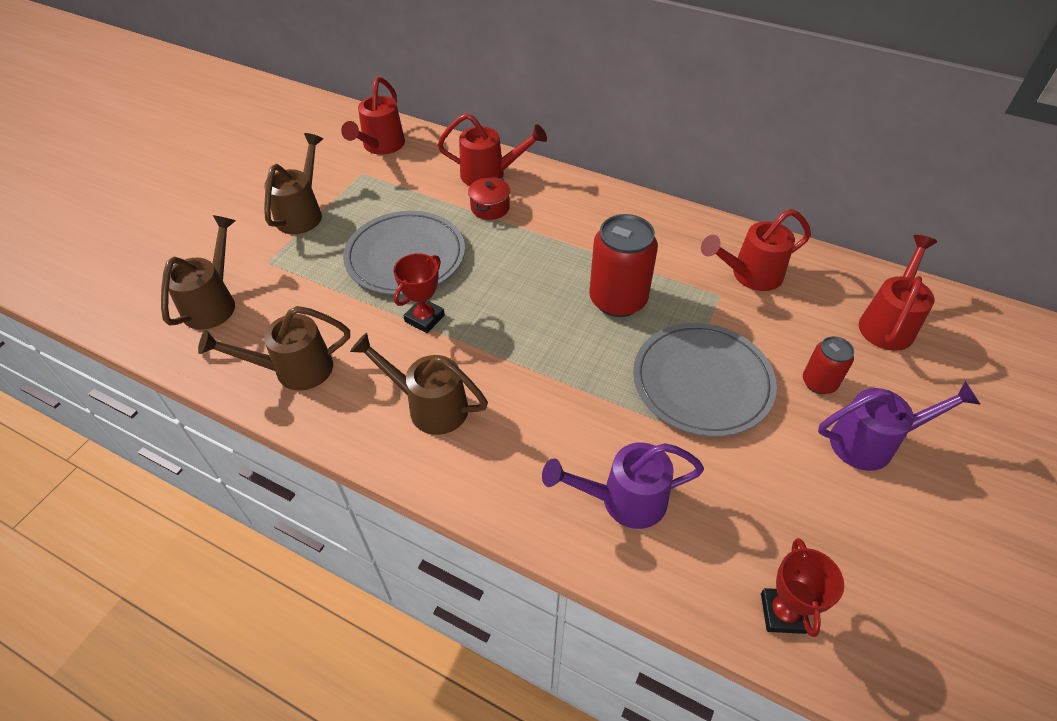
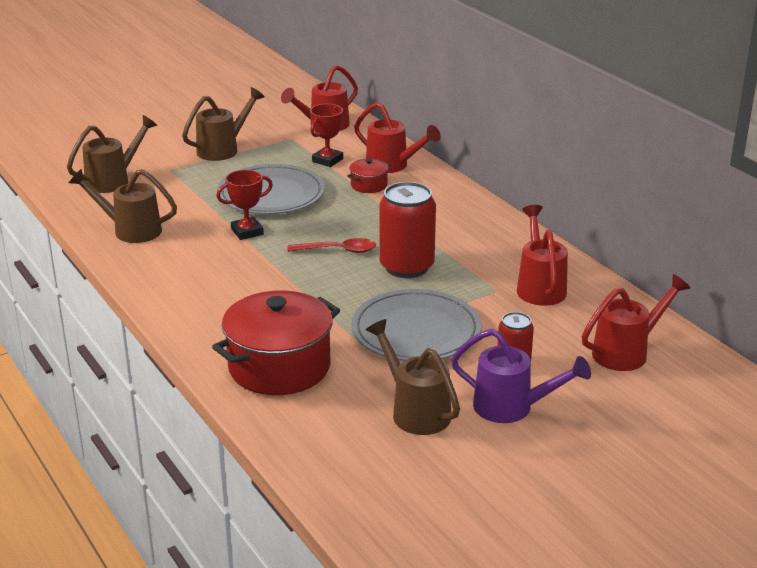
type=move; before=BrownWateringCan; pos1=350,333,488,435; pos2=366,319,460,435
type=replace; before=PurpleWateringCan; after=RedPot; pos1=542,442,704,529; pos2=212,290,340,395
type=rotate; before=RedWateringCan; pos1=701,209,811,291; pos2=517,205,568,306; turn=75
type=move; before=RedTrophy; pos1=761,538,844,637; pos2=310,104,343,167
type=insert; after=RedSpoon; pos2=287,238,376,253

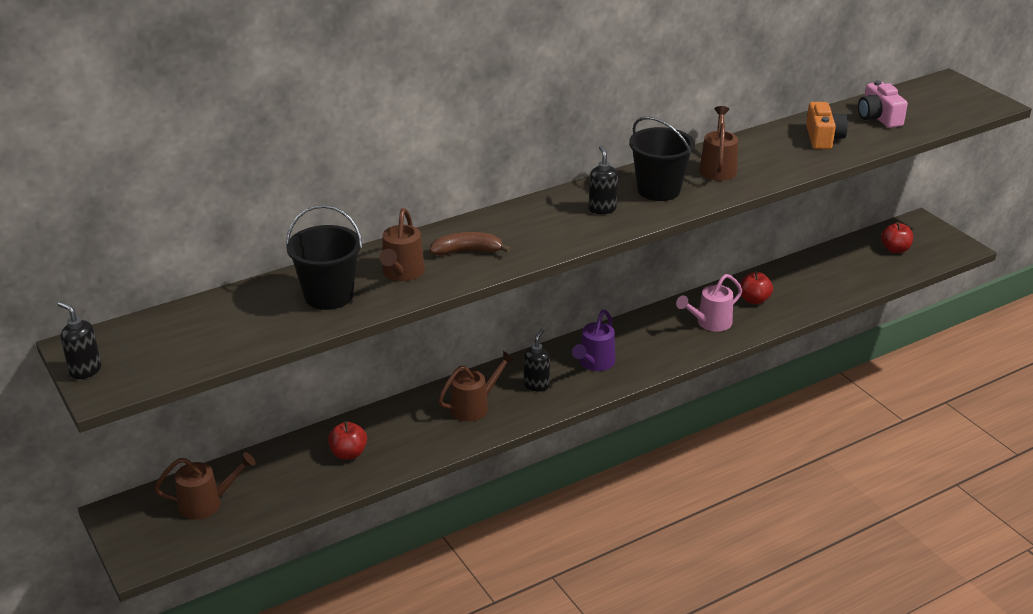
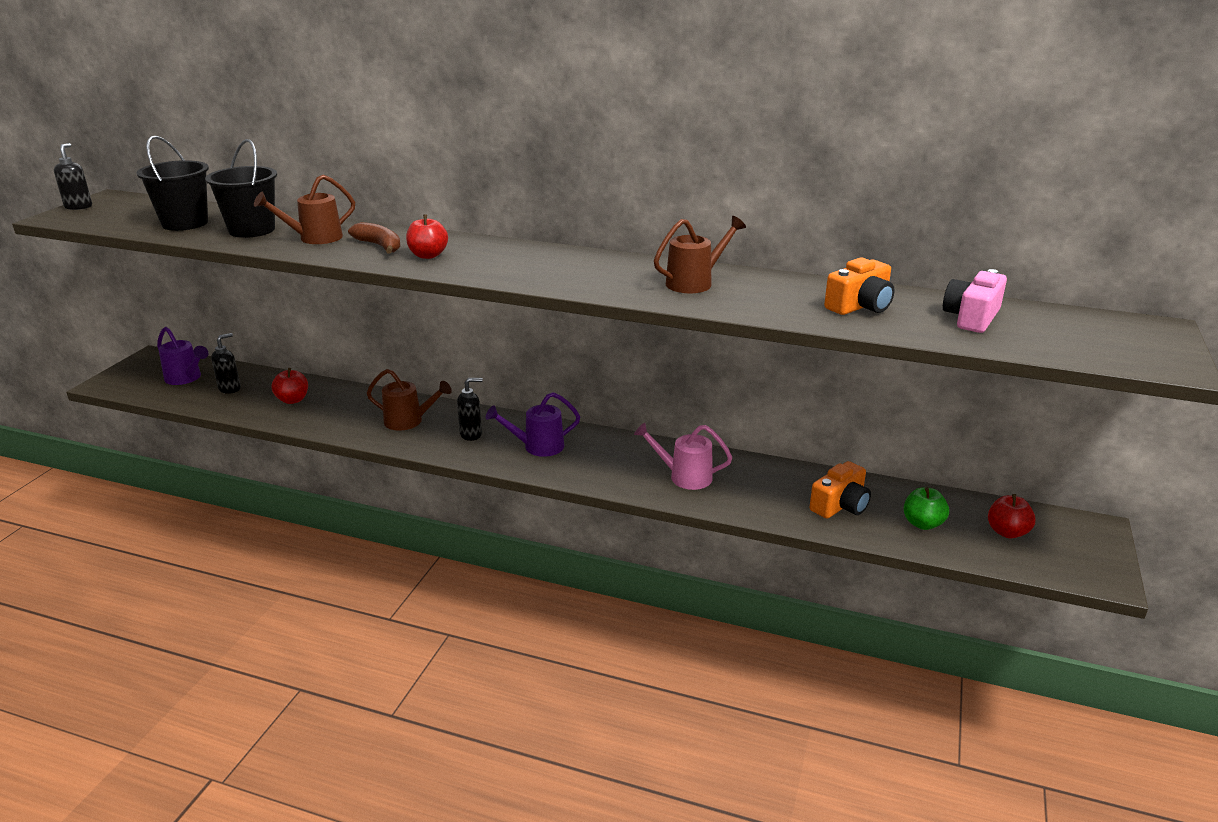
type=recolor; before=BrownWateringCan; after=PurpleWateringCan; pos1=154,452,256,520; pos2=157,327,208,385
type=move; before=BlackSoapDispenser; pos1=589,146,618,214; pos2=211,333,241,394
type=move; before=BlackBucket; pos1=629,117,695,201; pos2=136,135,209,231
type=move; before=RedApple; pos1=740,271,773,304; pos2=406,214,448,259
type=insert; after=OrangeCamera; pos2=810,461,871,519
type=insert; after=GreenApple; pos2=903,487,949,530

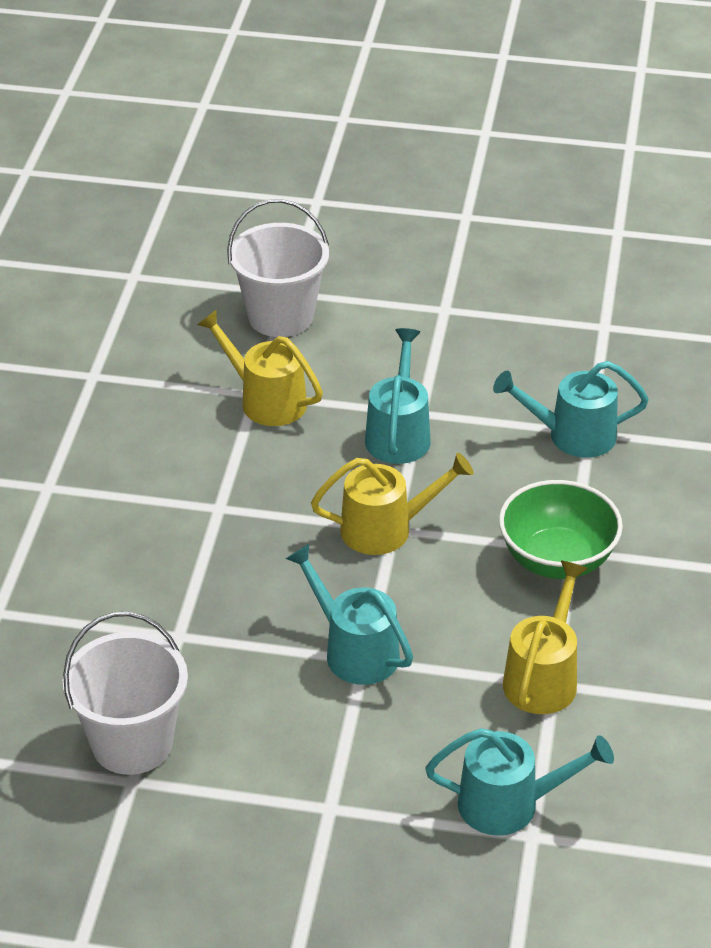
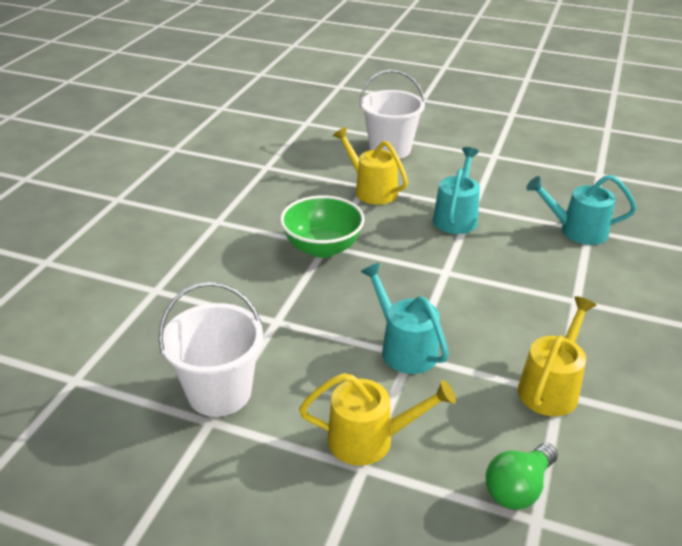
type=move; before=YellowWateringCan; pos1=311,453,474,555; pos2=299,373,456,466
type=replace; before=TurquoiseWateringCan; after=GreenLightBulb; pos1=425,728,614,836; pos2=486,443,558,510
type=move; before=GreenBowl; pos1=499,480,623,579; pos2=280,196,365,258

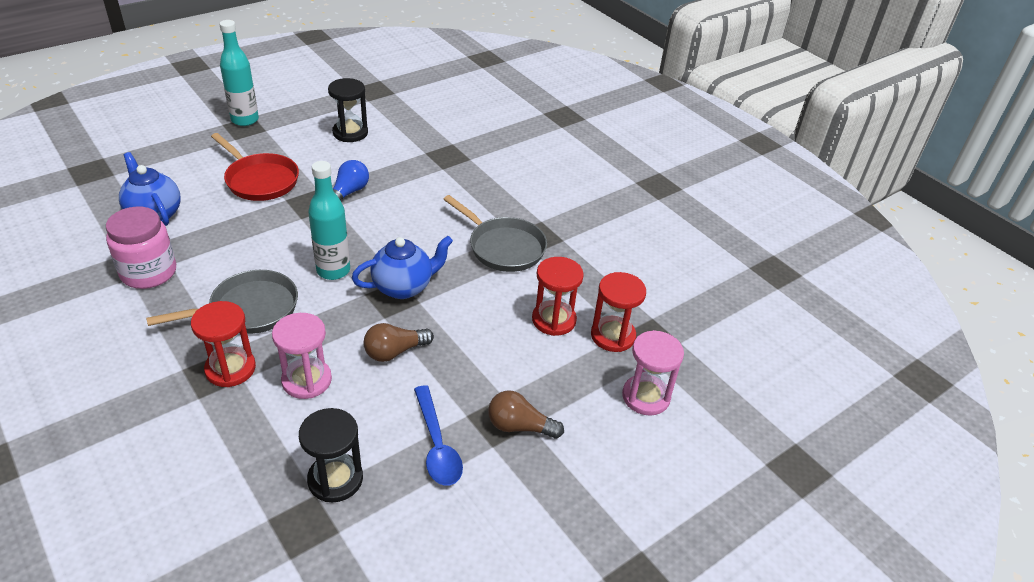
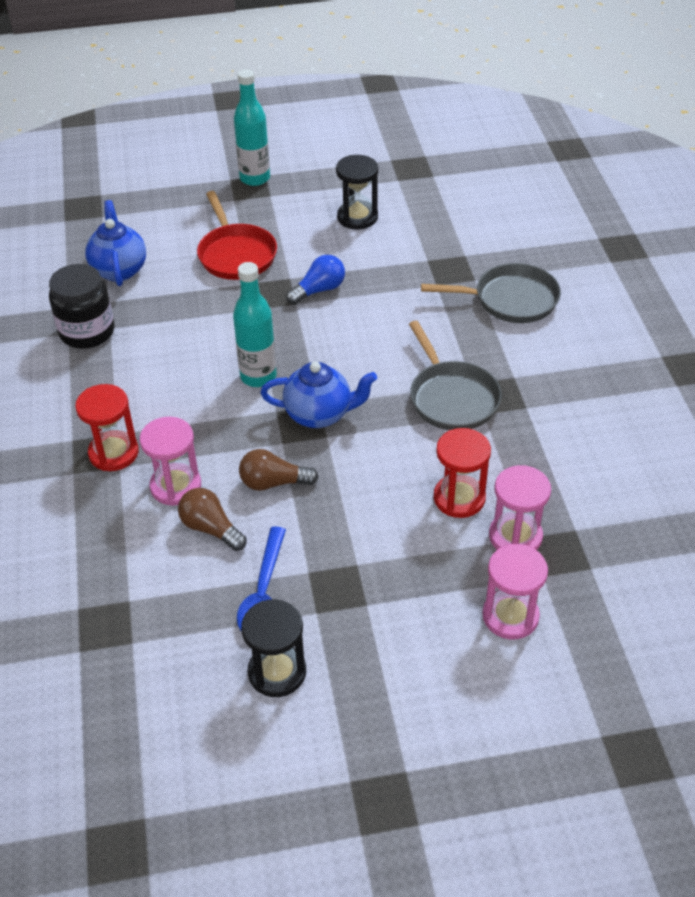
type=recolor; before=PinkJar; after=BlackJar; pos1=106,207,176,289; pos2=49,264,114,349
type=move; before=GreyPan; pos1=146,270,298,334; pos2=421,263,561,323
type=move; before=BlackHourglass; pos1=299,408,363,502; pos2=241,600,306,697
type=move; before=BrownLightBulb; pos1=488,390,564,438; pos2=178,488,247,551
type=recolor; before=RedHourglass; after=PinkHourglass; pos1=591,272,646,352; pos2=489,465,551,550

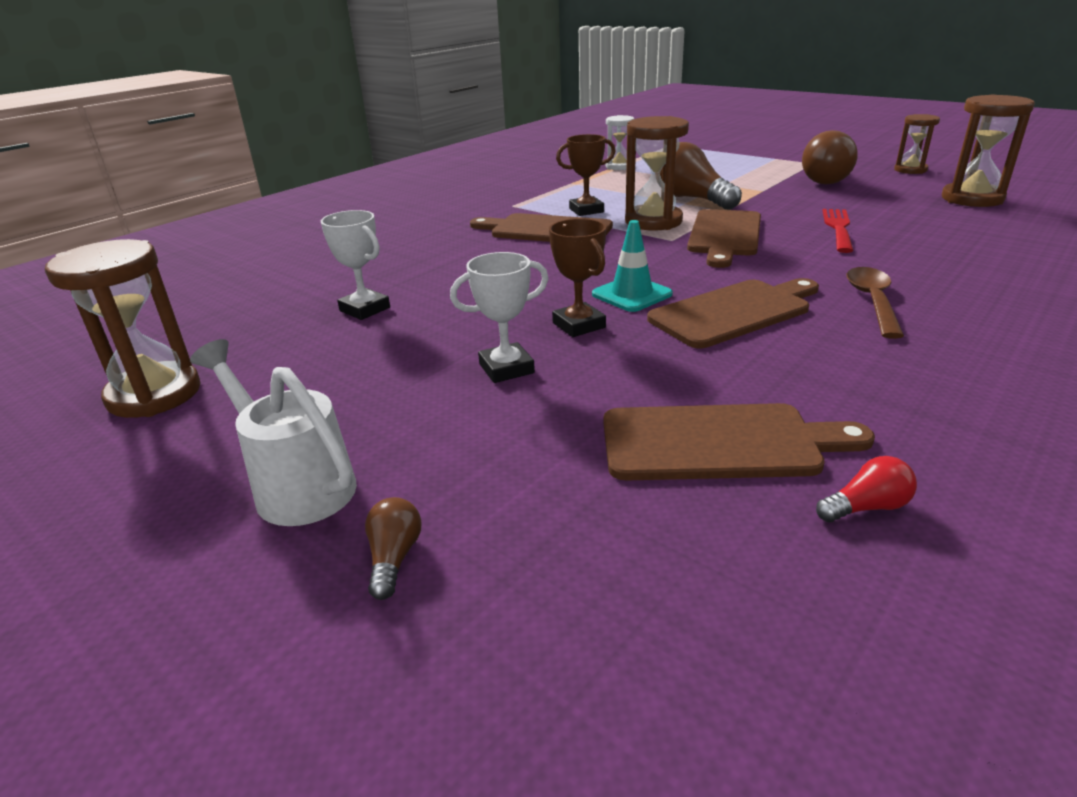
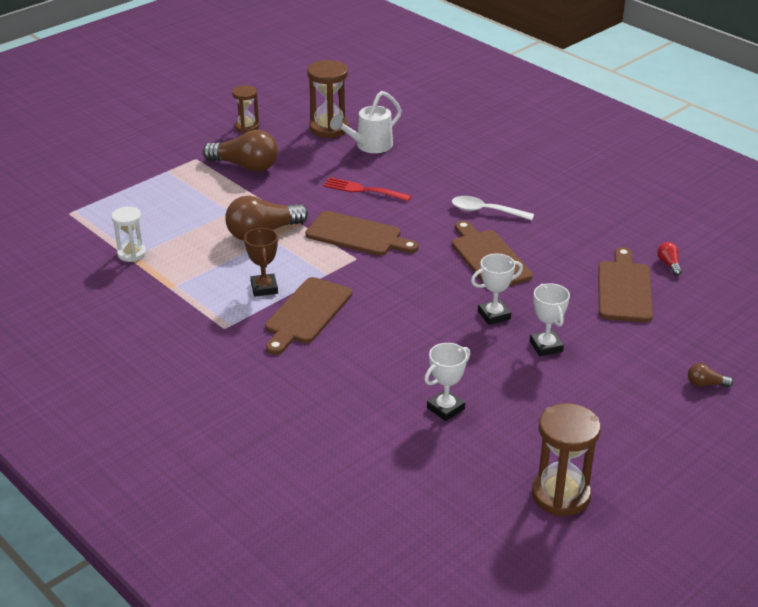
type=move; before=WhiteWateringCan; pos1=190,339,357,526; pos2=330,91,402,153
type=recolor; before=BrownTrophy; after=WhiteTrophy; pos1=549,218,606,337; pos2=471,254,523,325
type=delete; before=TurquoiseTrafficCone; pos1=592,220,673,312
type=delete; before=BrownHourglass; pos1=625,116,689,231
type=recolor; before=BrownSpoon; after=WhiteSpoon; pos1=846,267,904,339; pos2=452,196,534,220

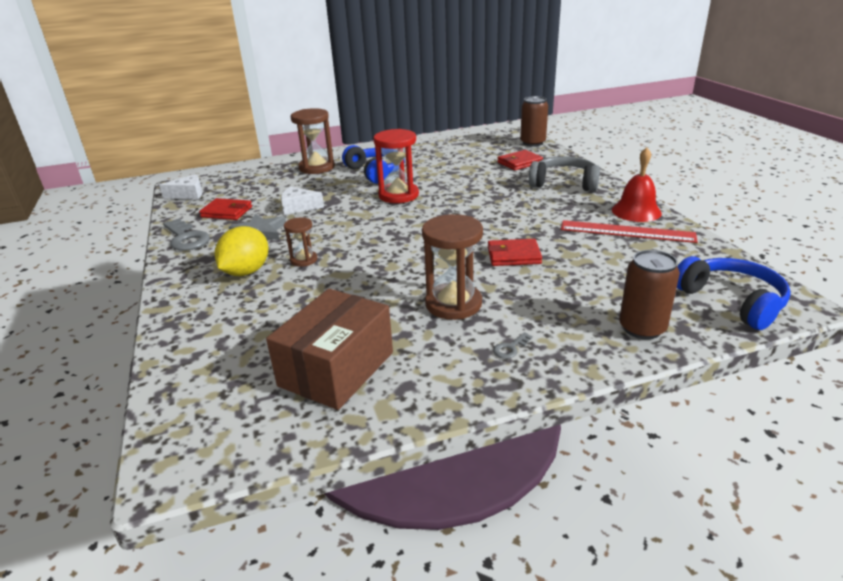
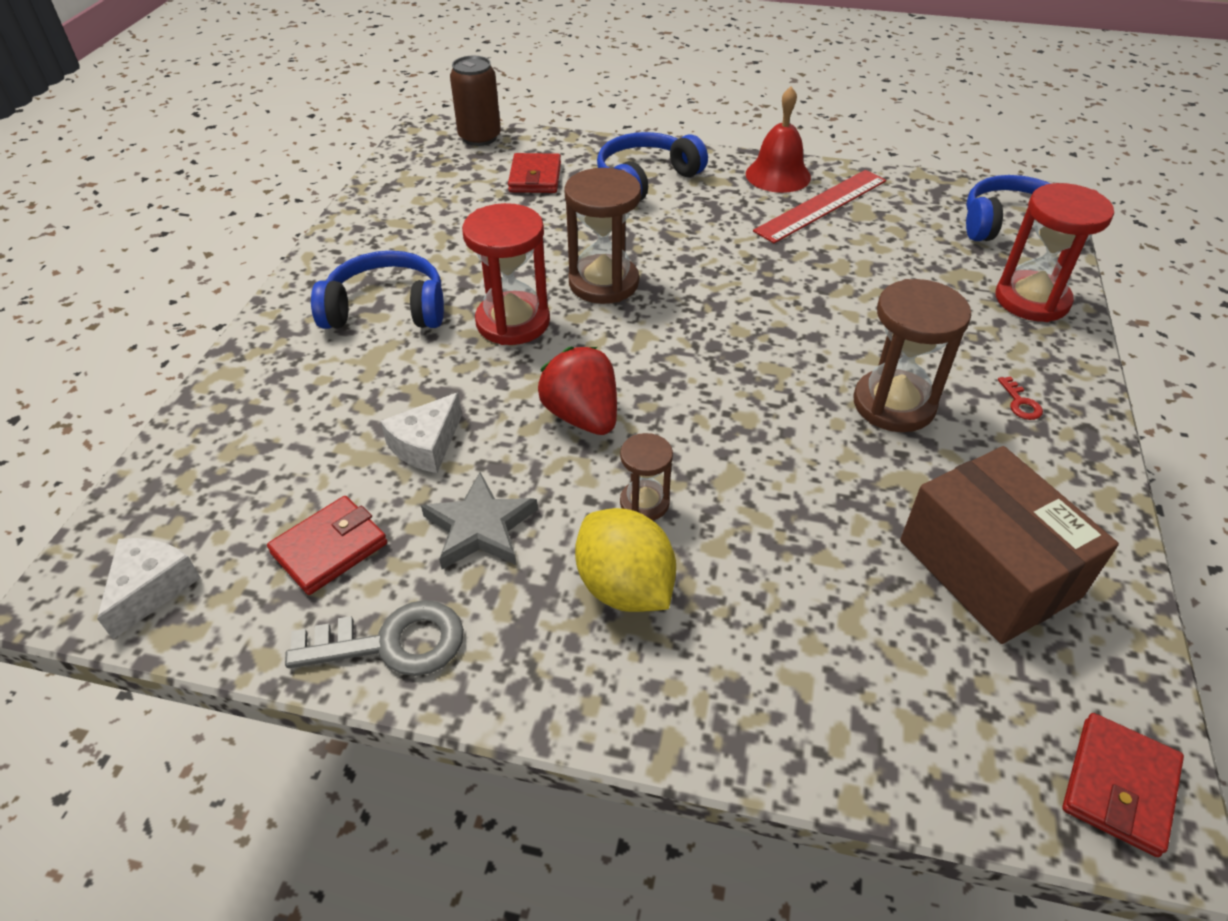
type=move; before=BrownHourglass; pos1=290,108,335,174; pos2=564,168,641,304
type=move; before=RedWallet; pos1=488,239,542,266; pos2=1062,713,1184,857
type=recolor; before=GreyKey; after=RedKey; pos1=493,332,532,359; pos2=998,376,1043,420
type=recolor; before=GreyHeadphones; after=BlueHeadphones; pos1=529,156,600,192; pos2=597,132,708,201
type=replace; before=BrownCan; after=RedHourglass; pos1=619,250,680,339; pos2=996,183,1114,322
type=insert; after=RedStrawberry; pos2=538,347,617,435

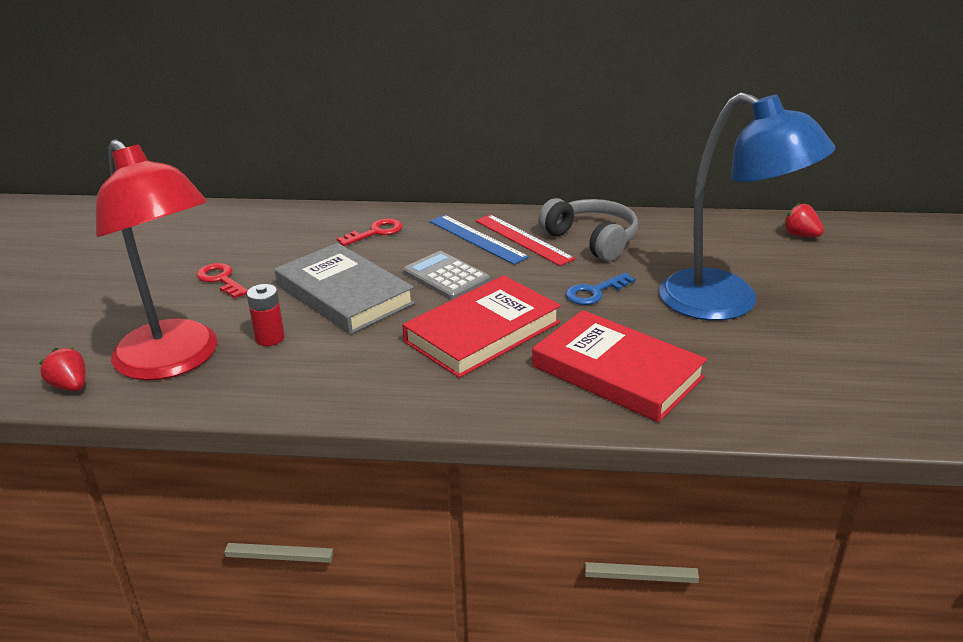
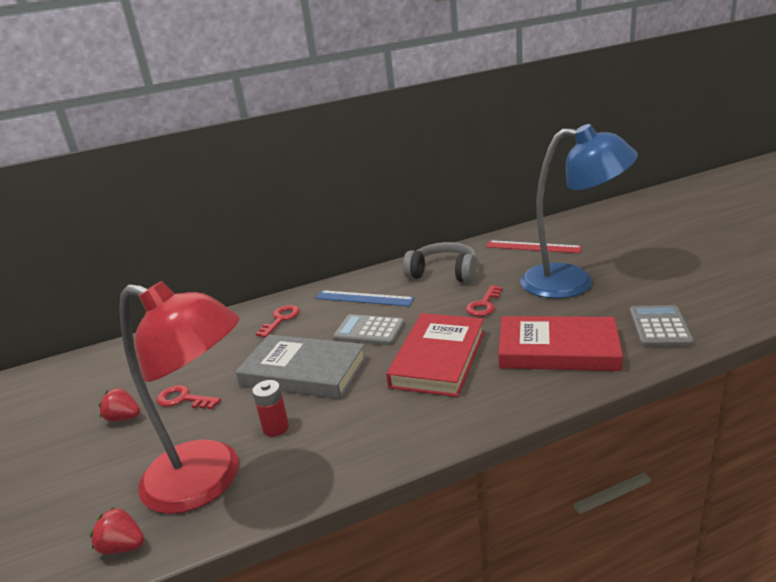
type=move; before=RedRuler; pos1=476,214,575,266; pos2=486,240,582,253
type=recolor; before=BlueKey; after=RedKey; pos1=565,272,635,305; pos2=466,285,503,316
type=move; before=RedStrawberry; pos1=783,203,824,237; pos2=99,388,140,422
type=insert; after=GreyCalculator; pos2=630,305,694,347

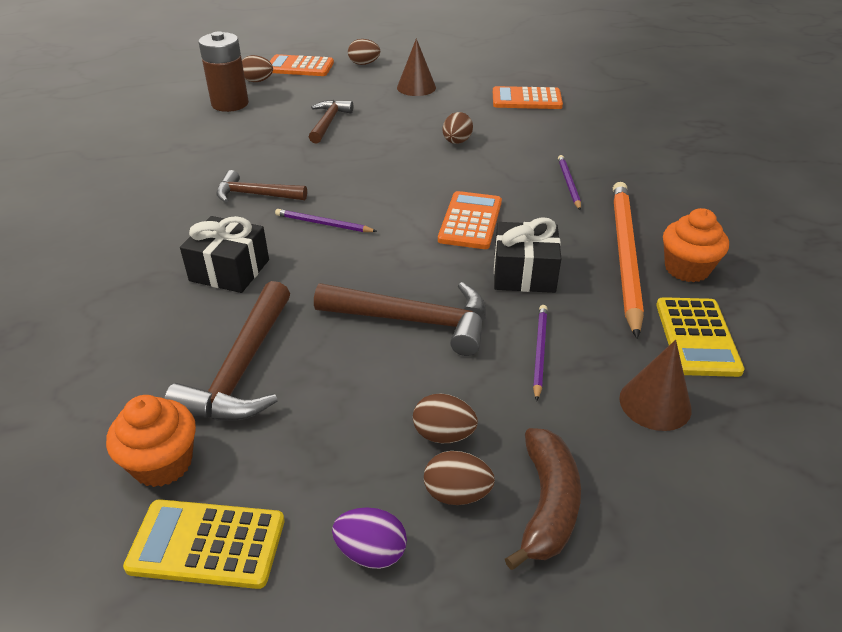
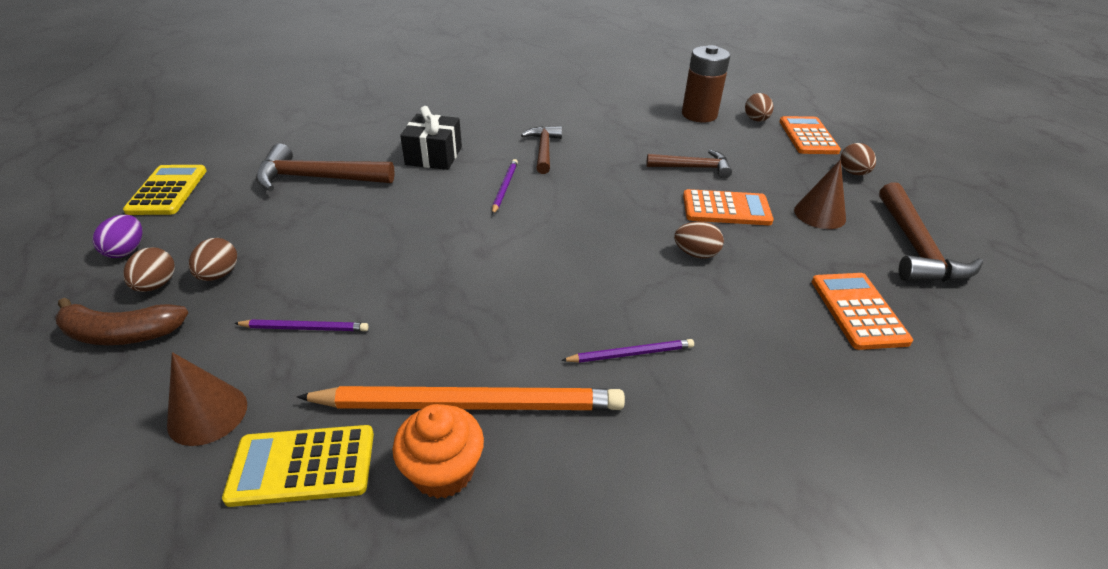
type=delete; before=OrangeCupcake; pos1=106,395,196,487
type=move; before=BrownHammer; pos1=314,282,486,356; pos2=879,182,983,282
type=move; before=OrangeCalculator; pos1=438,191,502,249; pos2=683,189,774,225
type=delete; before=BlackGift; pos1=494,217,561,293

